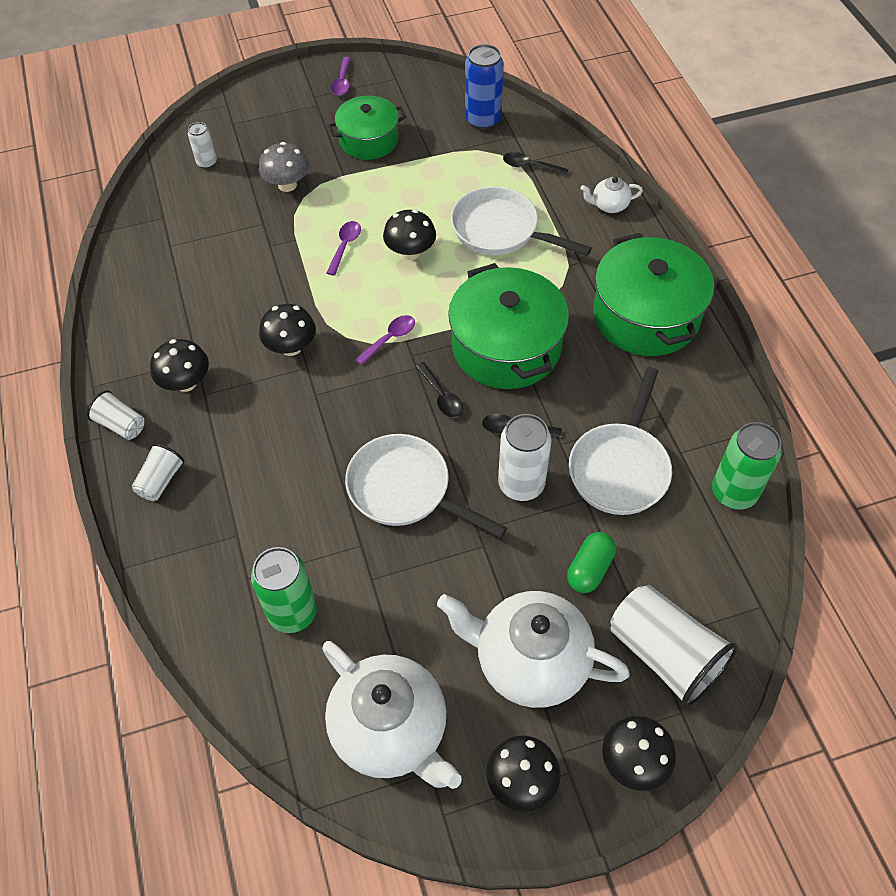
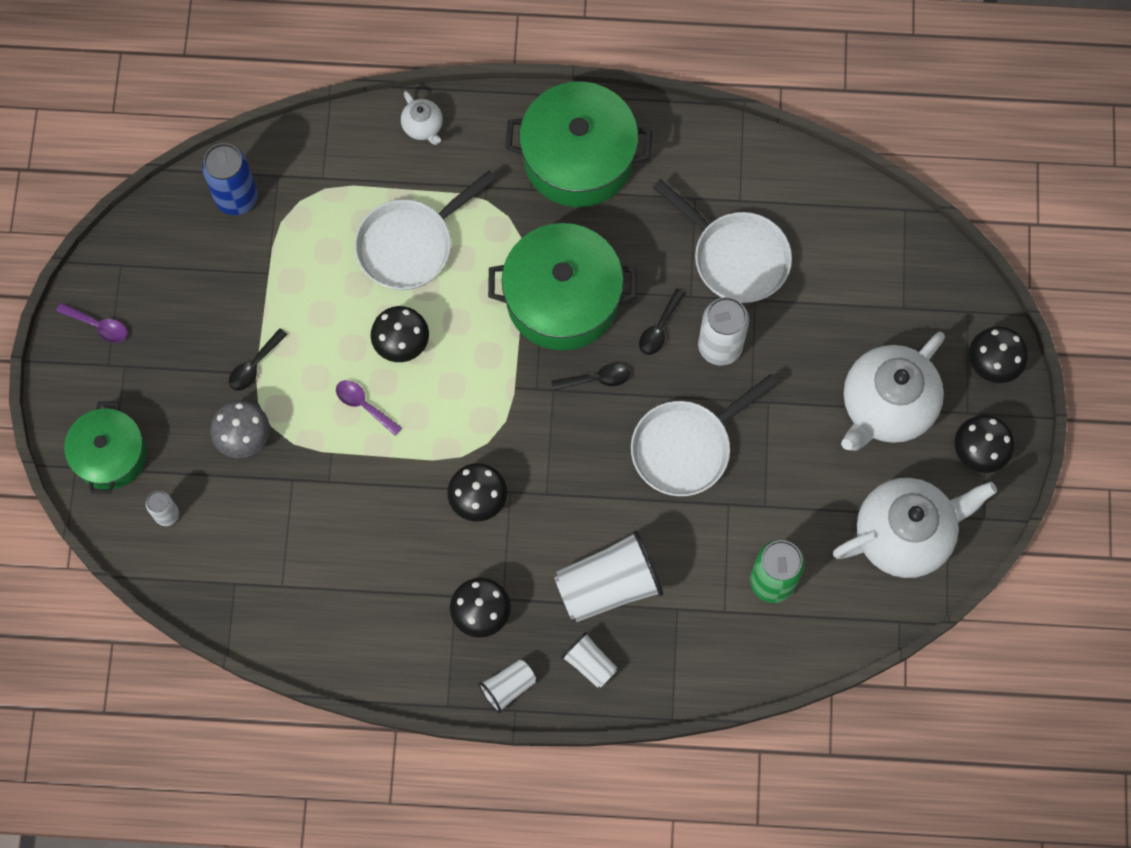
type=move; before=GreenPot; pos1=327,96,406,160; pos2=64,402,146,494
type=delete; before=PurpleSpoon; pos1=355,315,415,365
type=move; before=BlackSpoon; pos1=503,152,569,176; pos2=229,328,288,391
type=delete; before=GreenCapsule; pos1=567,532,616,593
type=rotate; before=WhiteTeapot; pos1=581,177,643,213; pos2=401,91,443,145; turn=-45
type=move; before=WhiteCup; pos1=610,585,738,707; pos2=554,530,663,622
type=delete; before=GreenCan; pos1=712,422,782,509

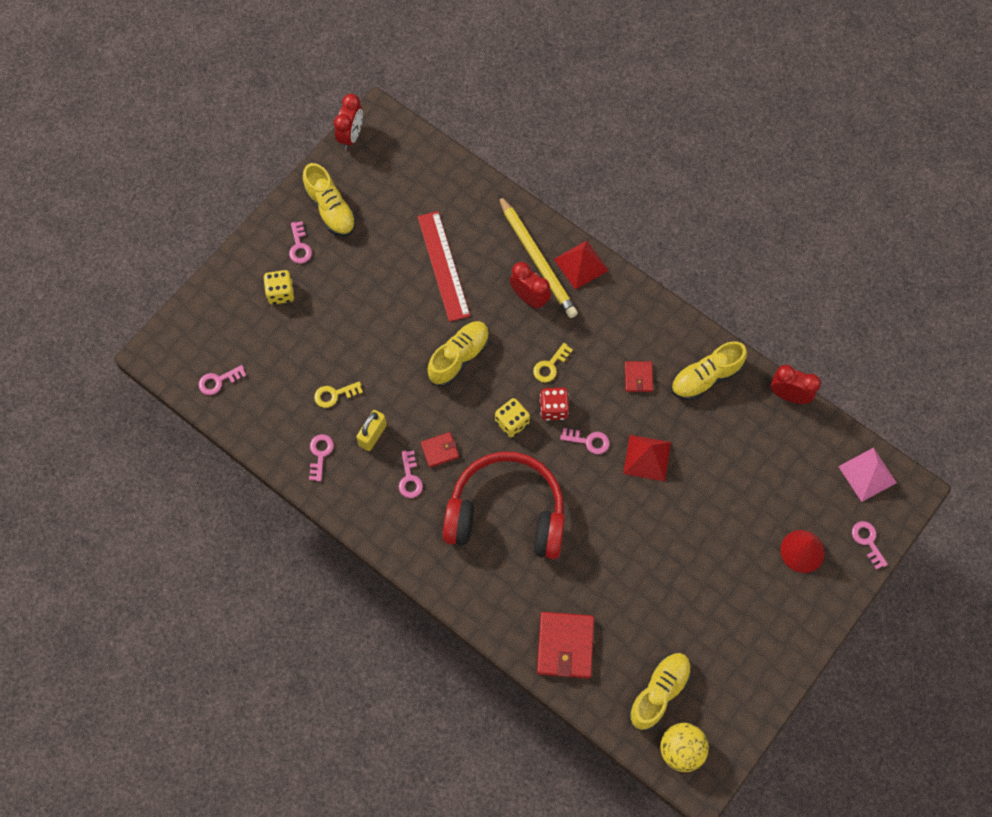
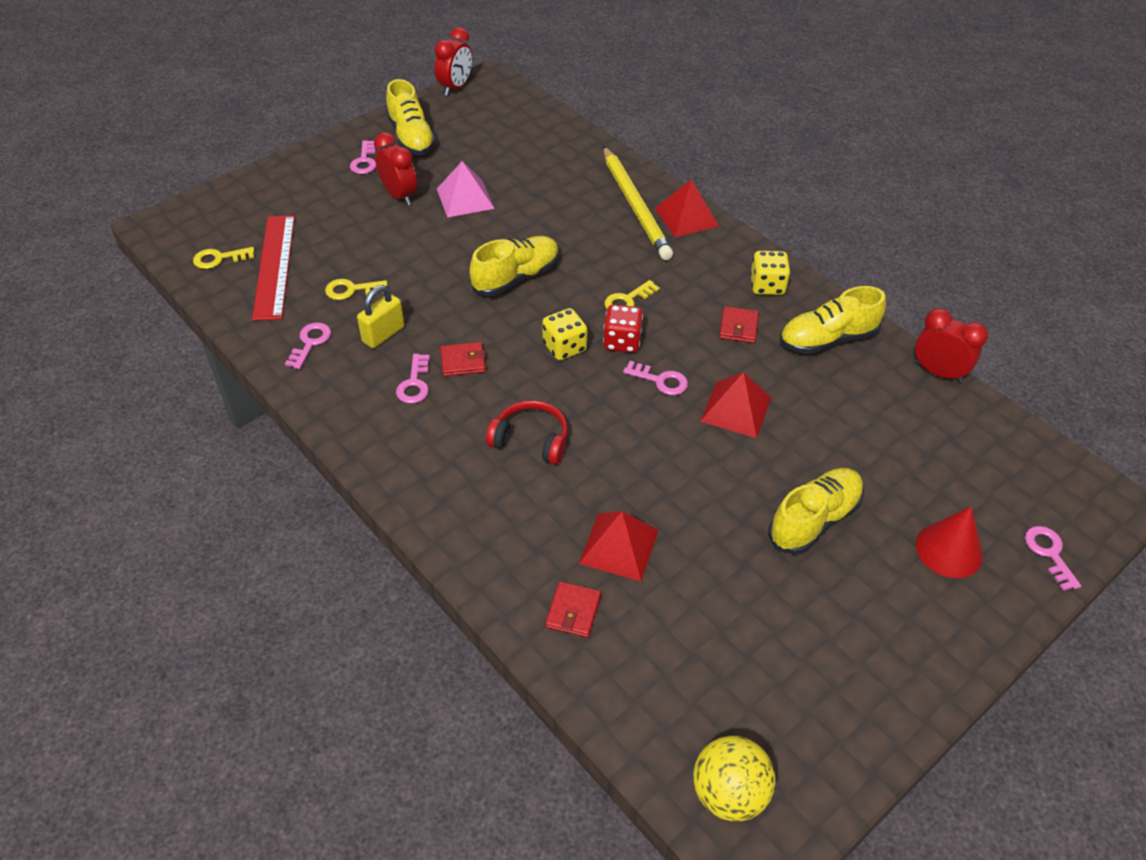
type=recolor; before=PinkKey; after=YellowKey; pos1=198,365,246,395; pos2=193,247,254,269
type=move; before=YellowDice; pos1=263,270,294,305; pos2=750,251,790,295
type=move; before=RedRuler; pos1=418,211,470,322; pos2=252,215,295,321
type=resize; before=RedHeadphones; pos1=443,452,565,559; pos2=486,400,568,465; scale=0.47
type=move; before=RedClock; pos1=510,262,551,309; pos2=374,132,417,206
type=resize; before=RedWallet; pos1=537,612,594,678; pos2=545,581,601,637; scale=0.54
type=move; before=YellowShoe; pos1=628,653,692,731; pos2=768,468,864,555
type=move; before=PinkPyramid; pos1=838,447,897,502; pos2=437,161,494,218
type=insert; after=RedPyramid; pos2=579,511,659,581

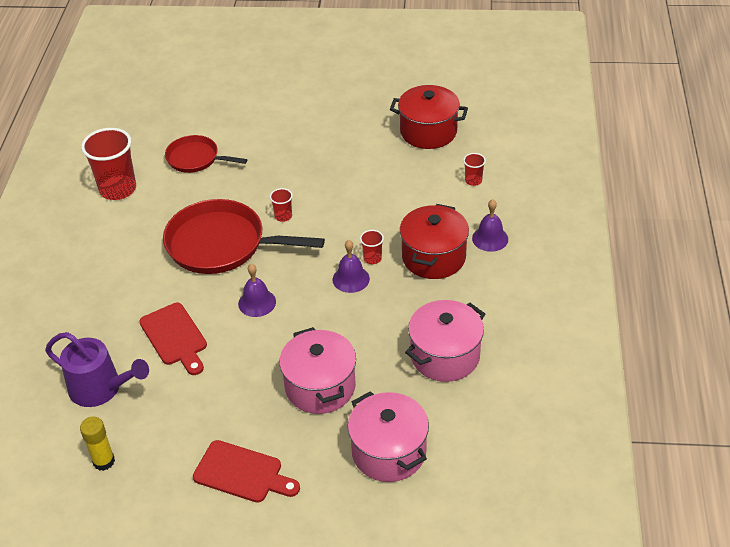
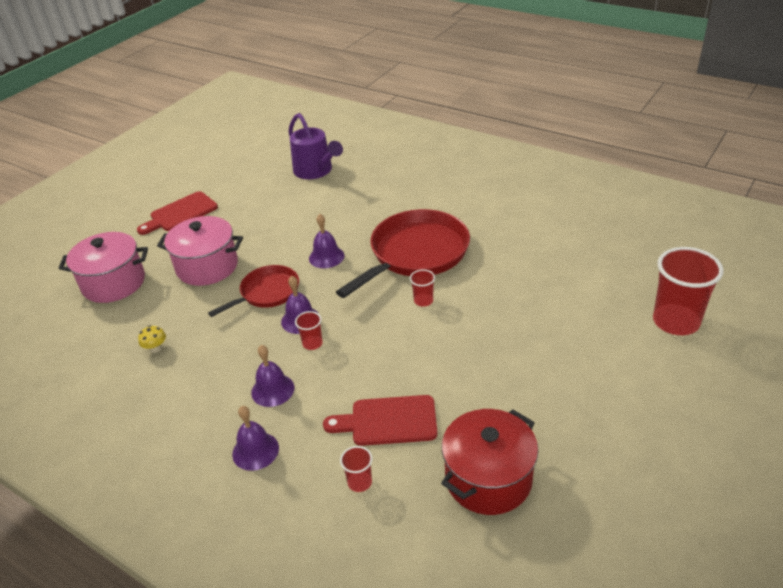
type=rotate; before=PurpleWateringCan; pos1=45,332,149,407; pos2=288,113,343,179; turn=-90
type=delete; before=YellowGlueStick; pos1=80,417,115,471
type=move; before=RedCup; pos1=81,128,136,200; pos2=653,247,723,335
type=move; before=RedCuttingBoard; pos1=139,303,207,375; pos2=323,395,437,446
type=move; before=RedPan; pos1=165,135,247,173; pos2=208,265,299,317
type=replace; before=RedPot; after=PurpleBell; pos1=400,204,469,279; pos2=251,345,294,407
type=replace; before=PinkPot; after=YellowMushroom; pos1=405,300,485,382; pos2=138,325,166,353

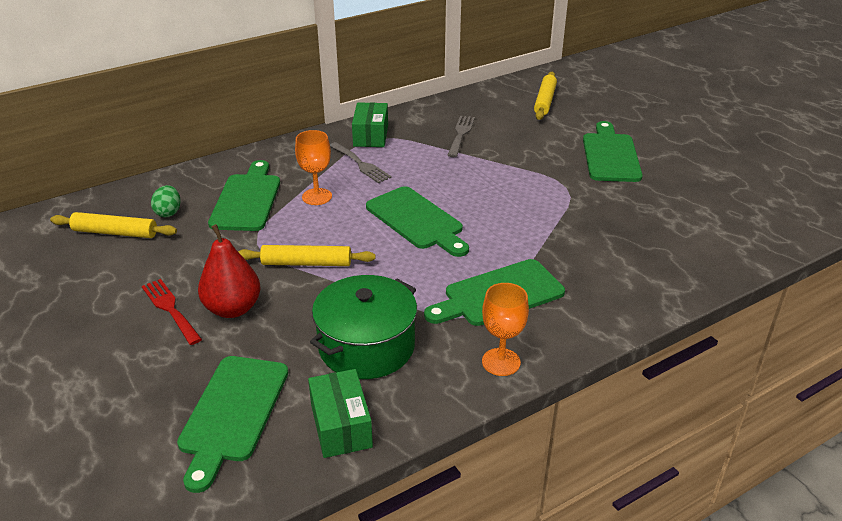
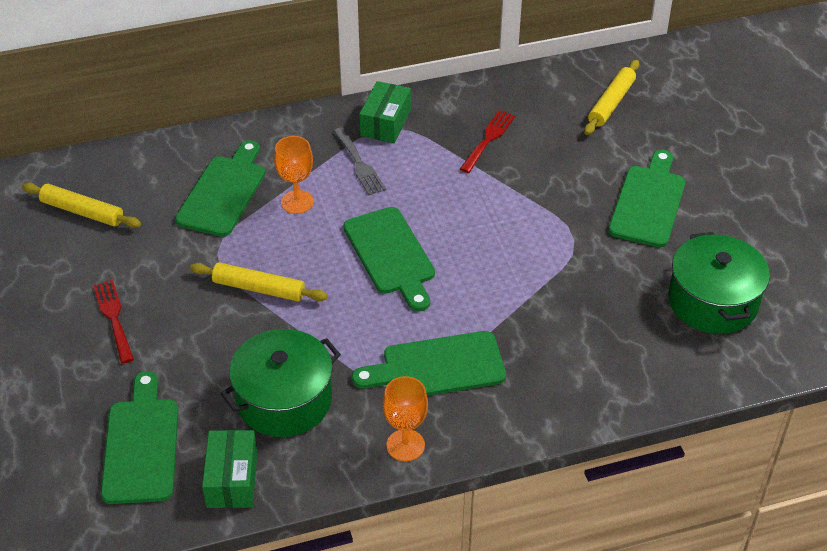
type=delete; before=GreenEgg; pos1=151,185,181,217
type=rotate; before=GreenCuttingBoard; pos1=177,356,288,493; pos2=101,371,178,504; turn=150
type=delete; before=RedPear; pos1=198,224,261,318
type=recolor; before=GreyFork; after=RedFork; pos1=448,116,475,157; pos2=460,110,515,173
type=insert; after=GreenPot; pos2=669,232,770,334

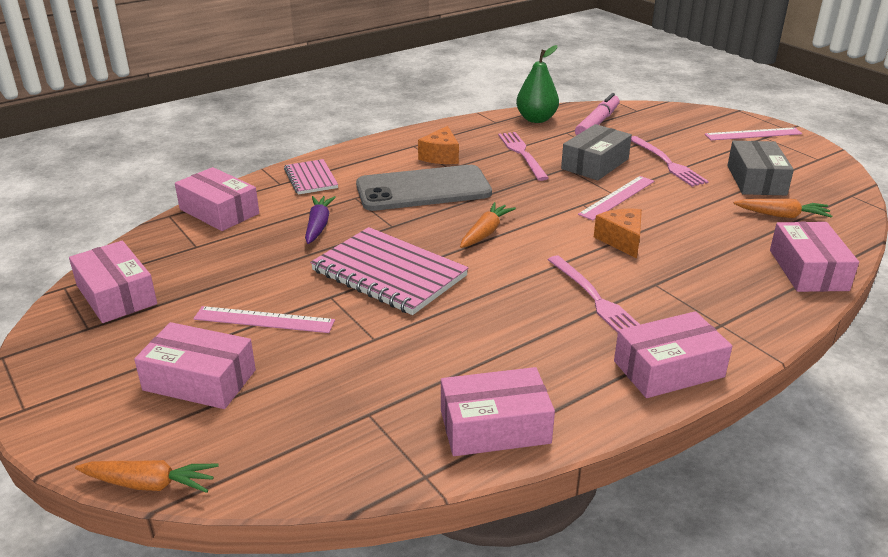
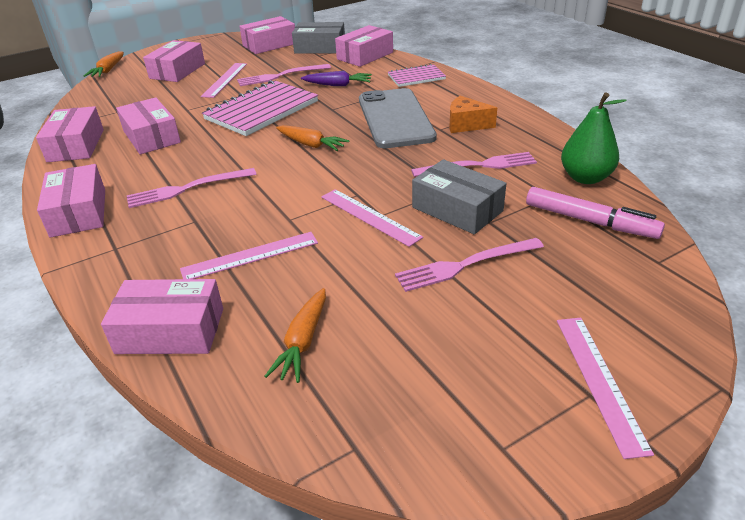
type=delete; before=OrangeCheese; pos1=594,208,642,259
type=move; before=GreyBox; pos1=727,141,794,195; pos2=292,22,345,54
type=insert; after=PinkBox; pos2=116,97,181,154
type=insert; after=PinkRuler; pos2=180,232,318,279
type=insert; after=PinkFork; pos2=237,64,331,86

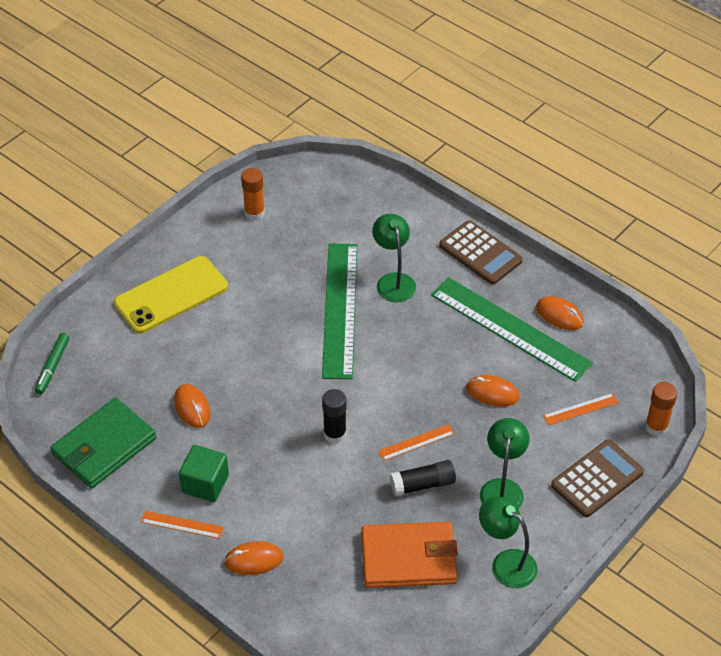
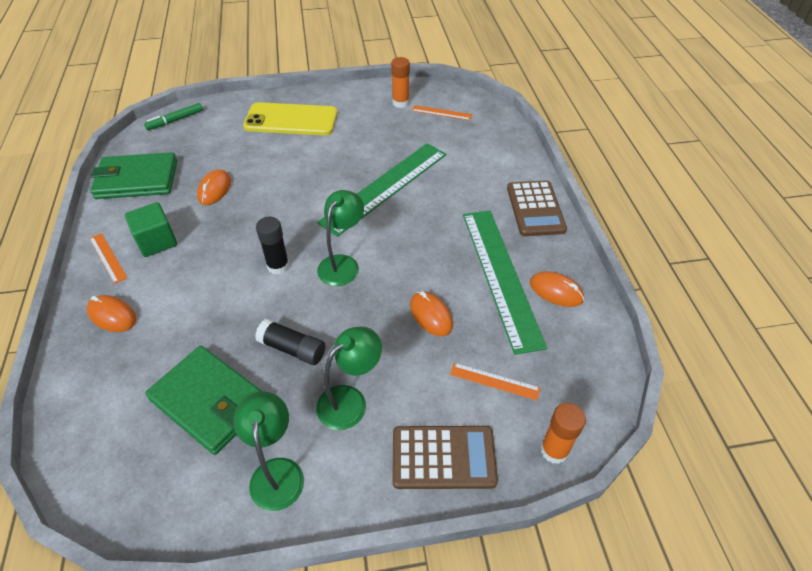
type=recolor; before=OrangeWallet; after=GreenWallet; pos1=361,522,458,588; pos2=145,346,262,455
type=move; before=GreenLamp; pos1=372,214,416,302; pos2=317,190,364,286
type=move; before=OrangeRuler; pos1=378,424,455,461; pos2=412,105,472,120
type=rotate; before=OrangeMouse; pos1=536,296,584,330; pos2=530,272,584,307; turn=-45

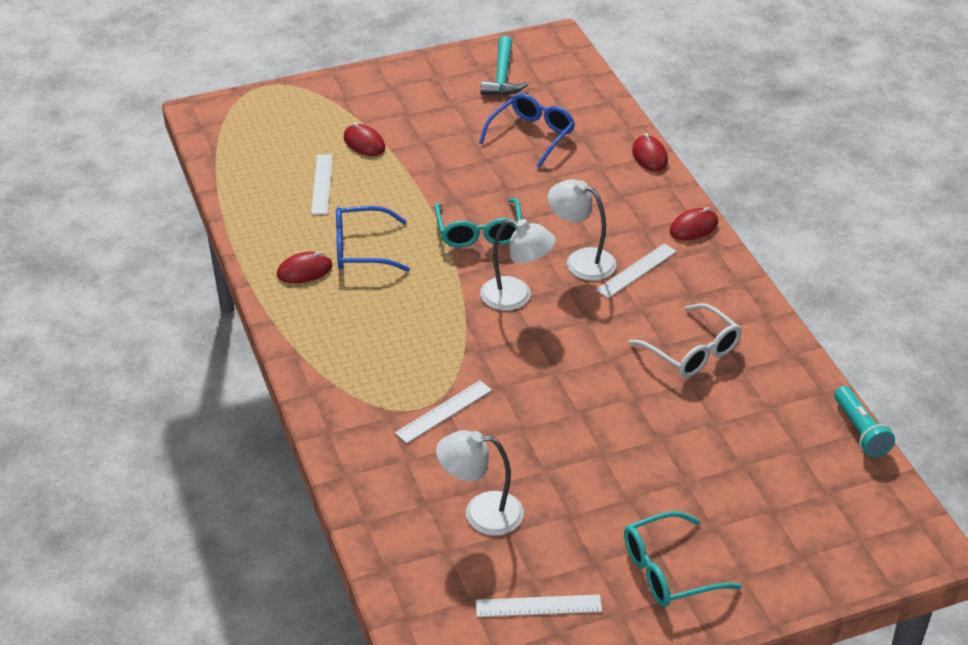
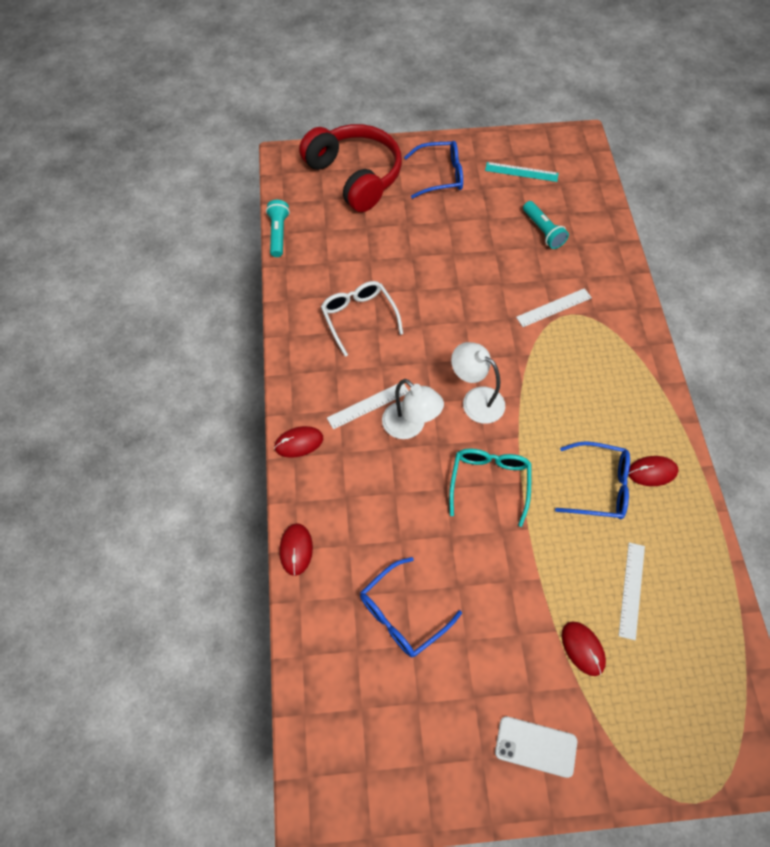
type=replace; before=WhiteLamp; after=TurquoiseFlashlight; pos1=436,430,524,536; pos2=523,201,569,249
type=recolor; before=WhiteRuler; after=TurquoiseRuler; pos1=476,594,602,617; pos2=485,162,559,182
type=delete; before=TurquoiseHammer; pos1=481,36,528,95
type=recolor; before=TurquoiseGlasses; after=BlueGlasses; pos1=624,511,741,607; pos2=404,141,463,199
type=insert; after=RedHeadphones; pos2=299,124,402,212
type=insert; after=WhitePhone; pos2=495,716,577,778

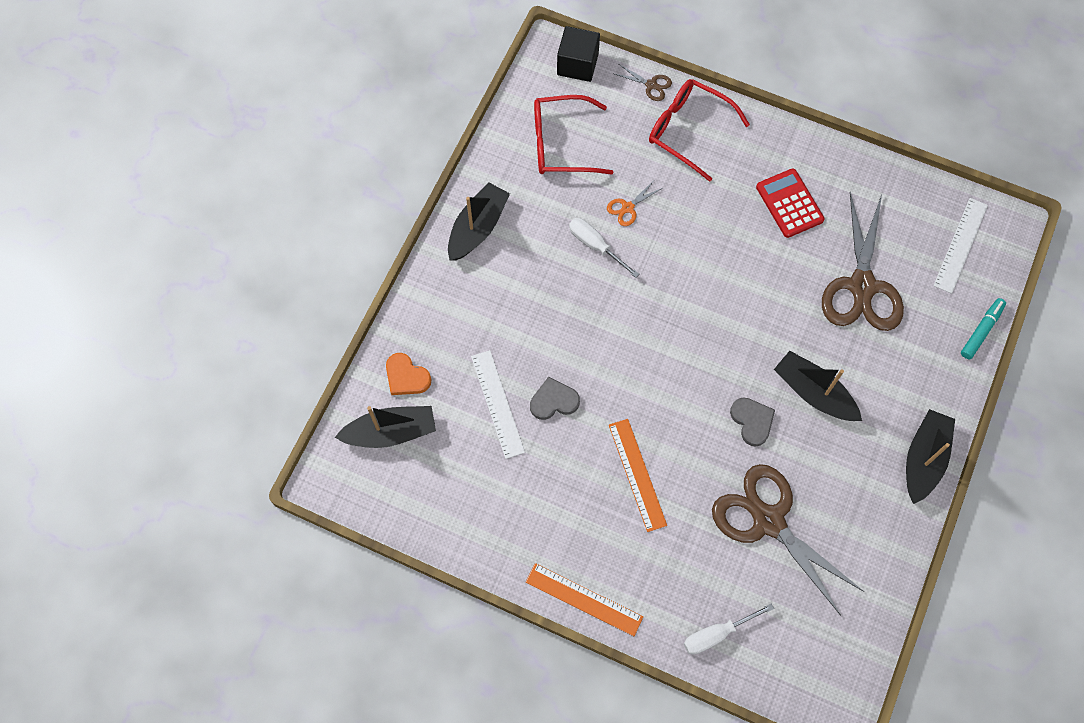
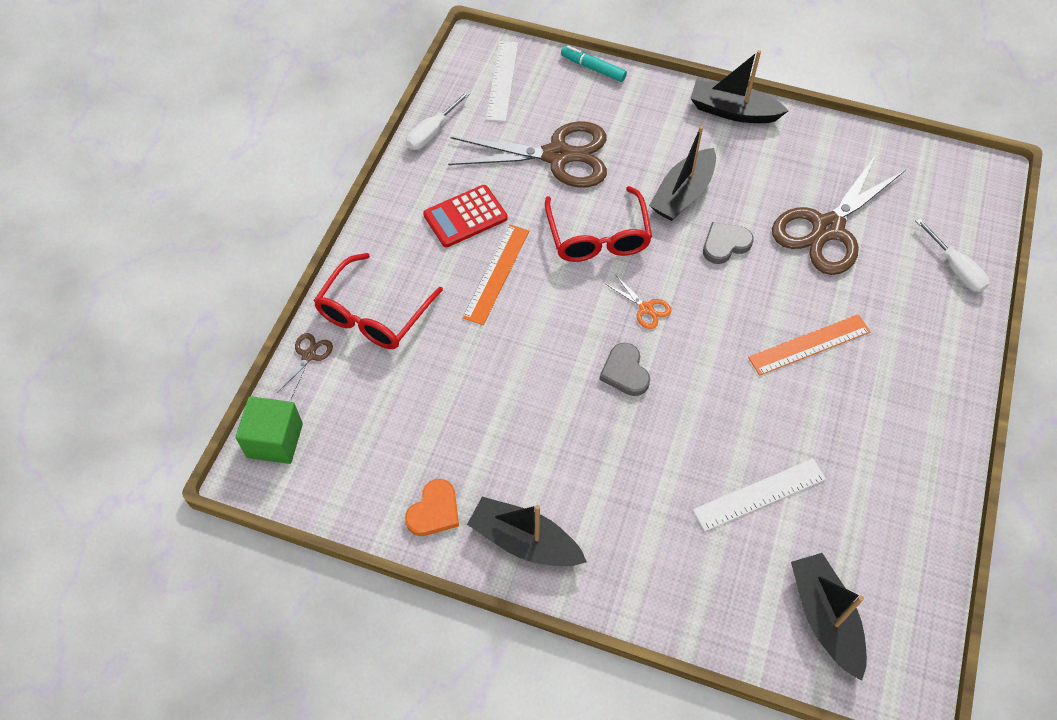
type=move; before=OrangeHeart; pos1=386,353,431,395; pos2=405,479,459,536
type=move; before=OrangeRuler; pos1=526,563,643,636; pos2=463,224,529,325
type=move; before=GreyHeart; pos1=530,377,580,420; pos2=599,343,650,396
type=move; before=RedGlasses; pos1=534,95,613,175; pos2=545,186,652,262
type=recolor; before=BlackCube; after=GreenCube; pos1=557,26,600,82; pos2=236,396,303,464
type=move; before=WhiteScrewdriver; pos1=569,218,639,278; pos2=406,91,471,150
type=move; before=OrangeScissors; pos1=607,181,662,226; pos2=606,275,672,329
type=rotate; before=WhiteRuler; pos1=933,198,988,294; pos2=486,41,518,122; turn=75

